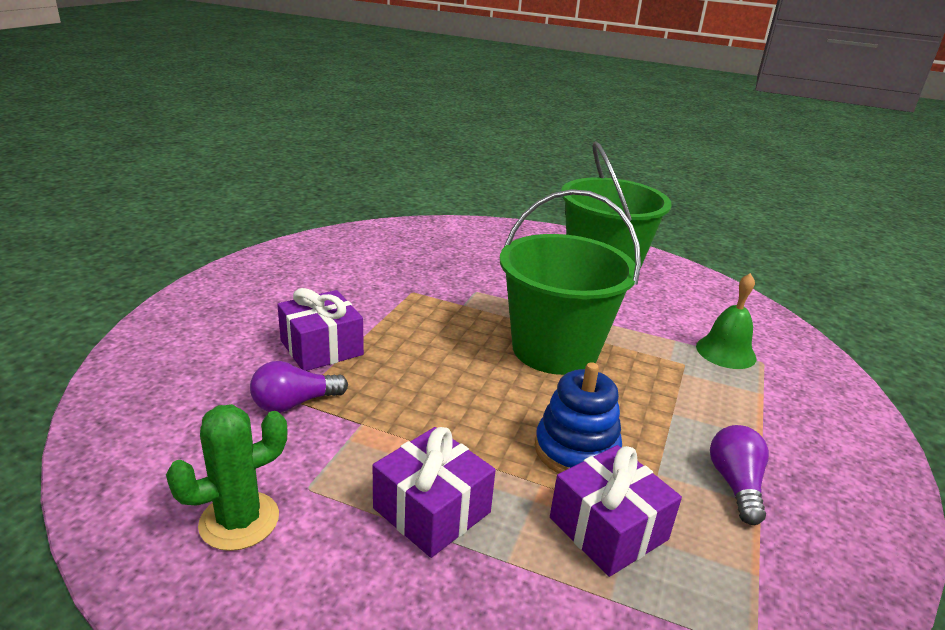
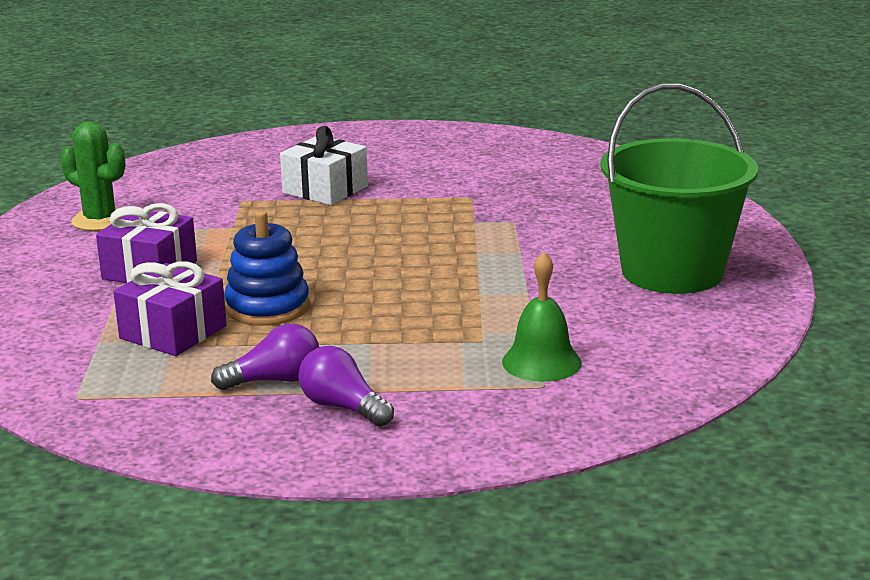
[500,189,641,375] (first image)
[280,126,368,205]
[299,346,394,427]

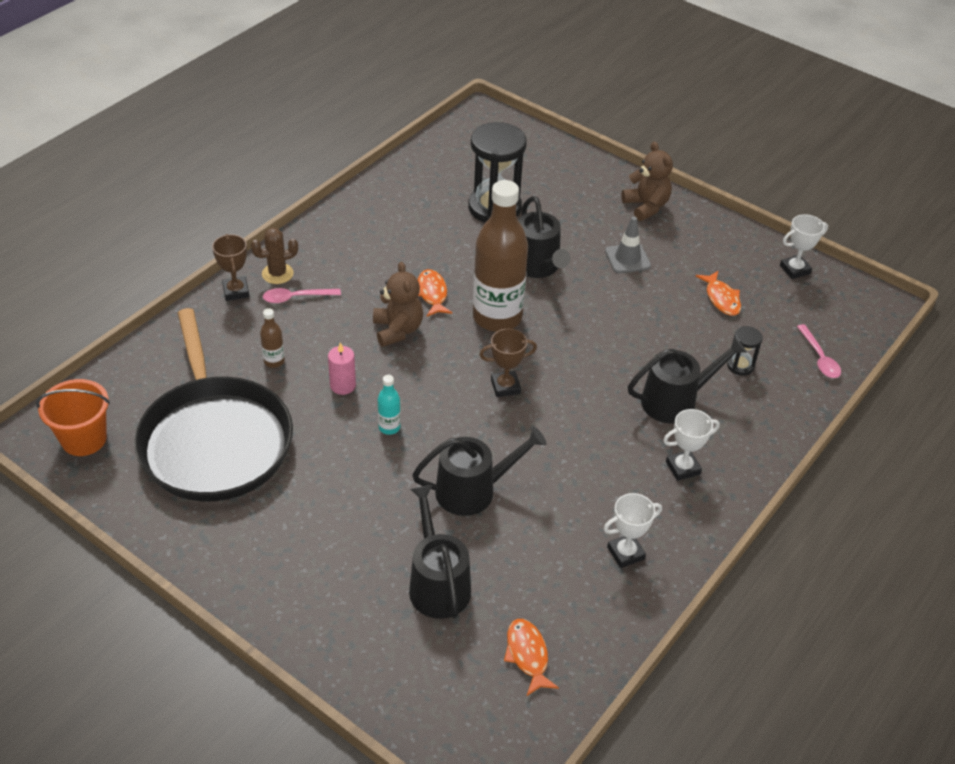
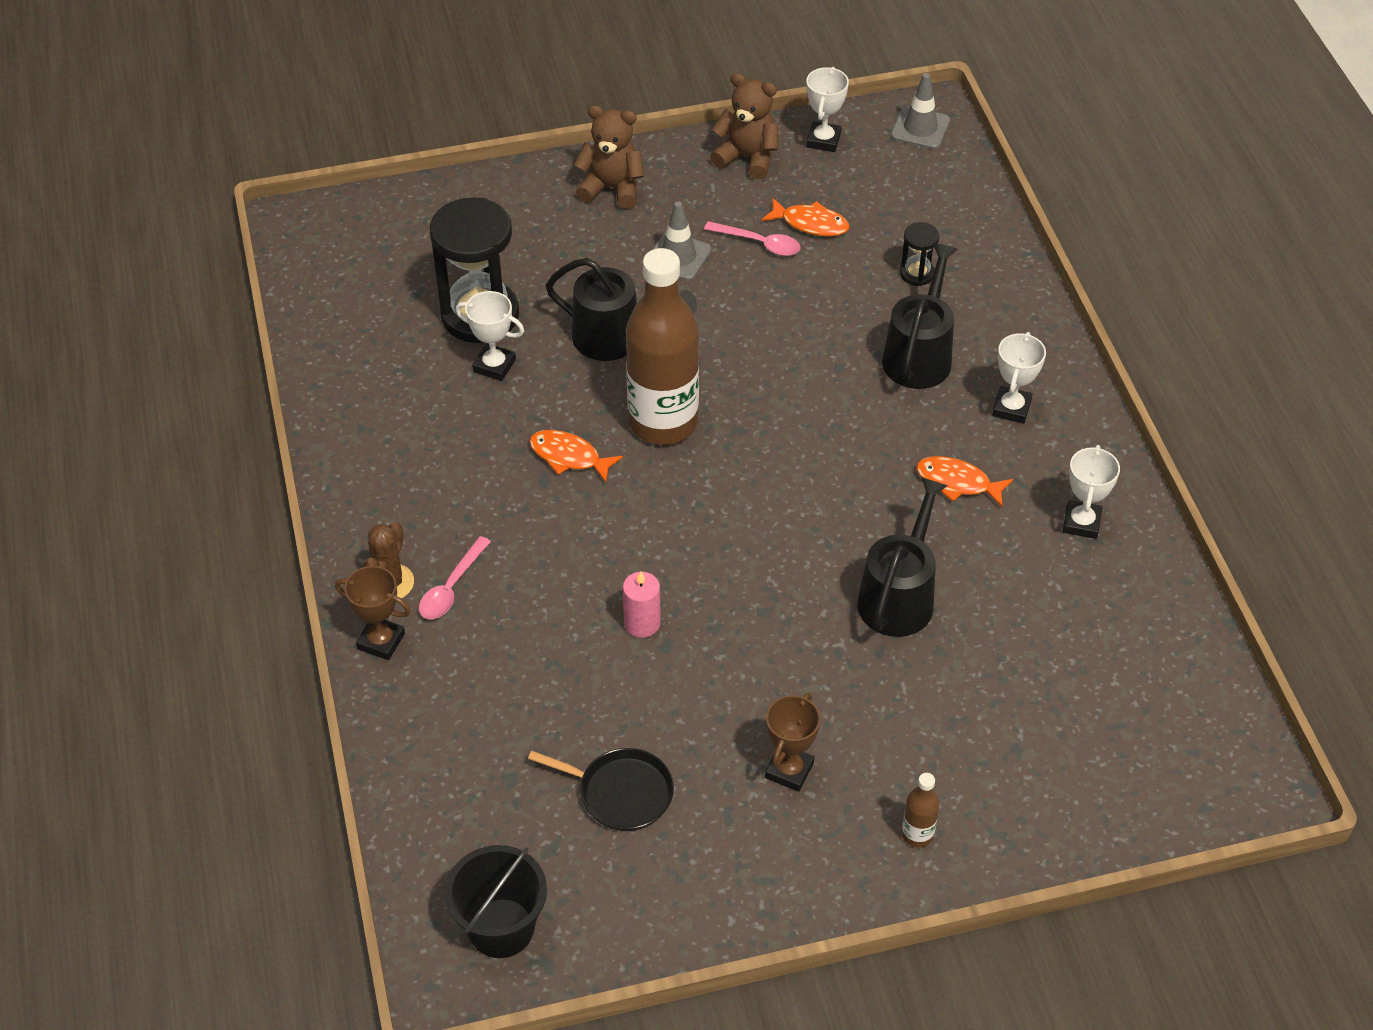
[710,73,778,180]
[528,748,674,831]
[902,773,940,848]
[704,221,801,256]
[765,693,821,792]
[378,375,401,435] (first image)
[445,845,547,958]
[409,485,471,619] (first image)
[916,456,1013,507]
[891,73,950,149]
[456,291,524,381]

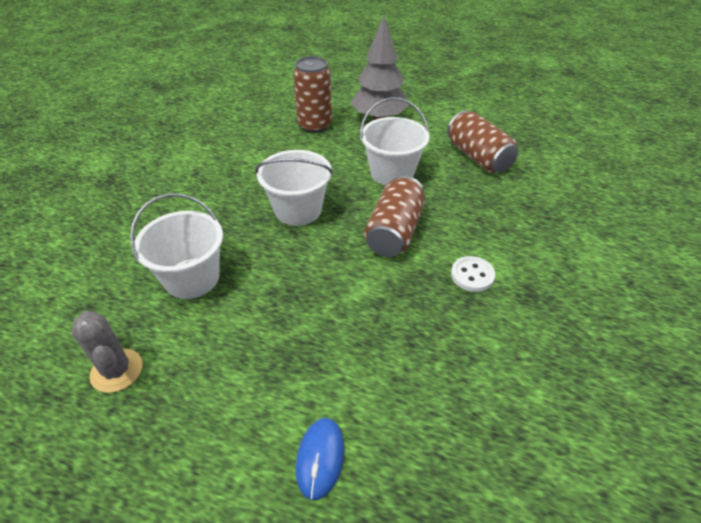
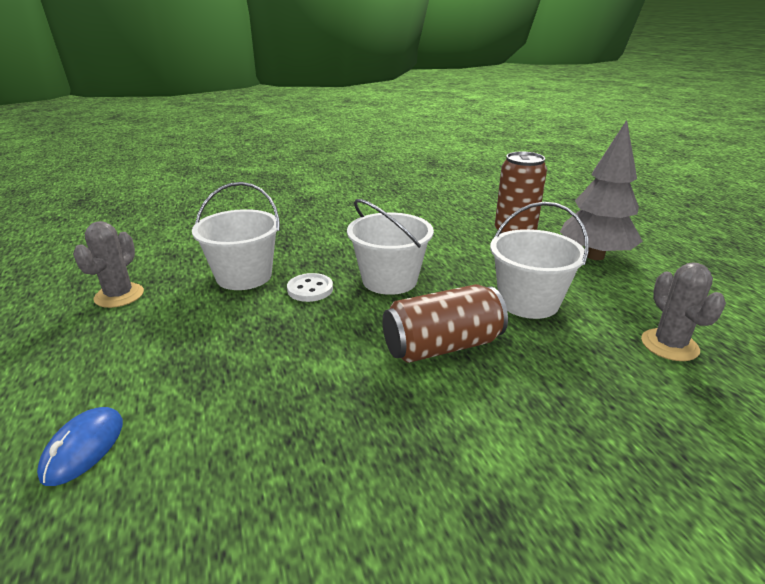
[641,263,726,361]
[287,273,333,302]
[37,407,123,486]

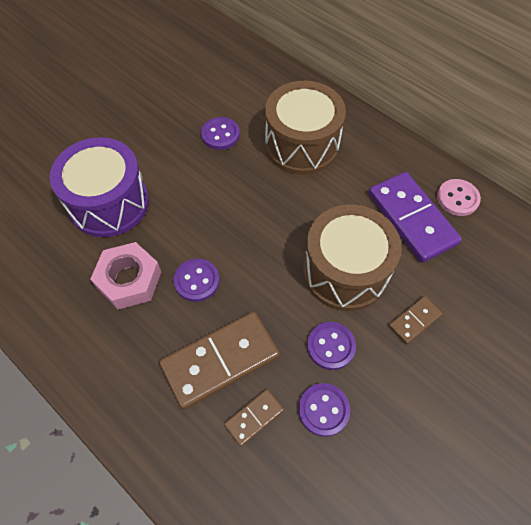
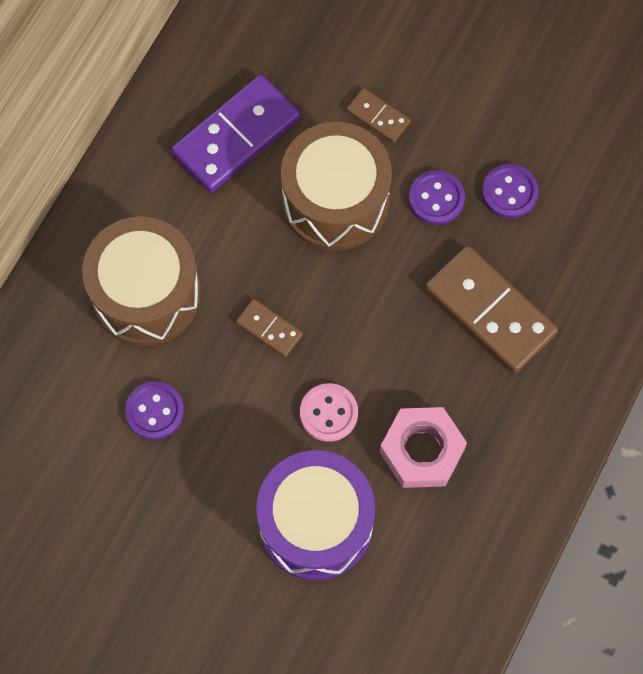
[300,383,358,442]
[174,259,220,302] (first image)
[236,299,303,357]

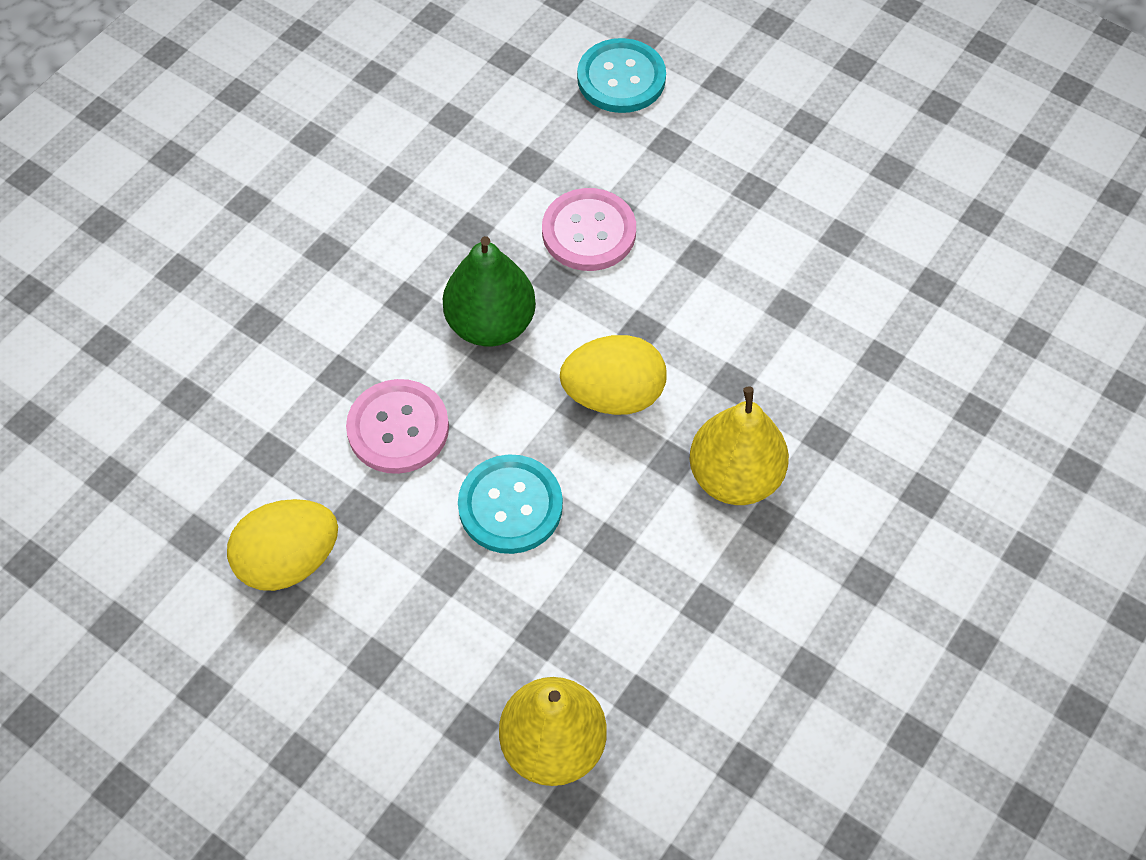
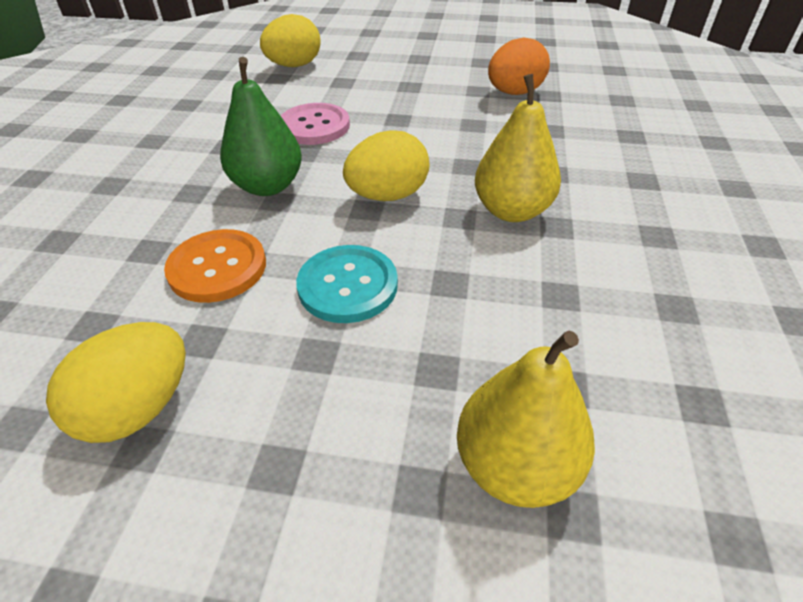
[260,14,321,67]
[164,229,266,303]
[488,38,550,95]

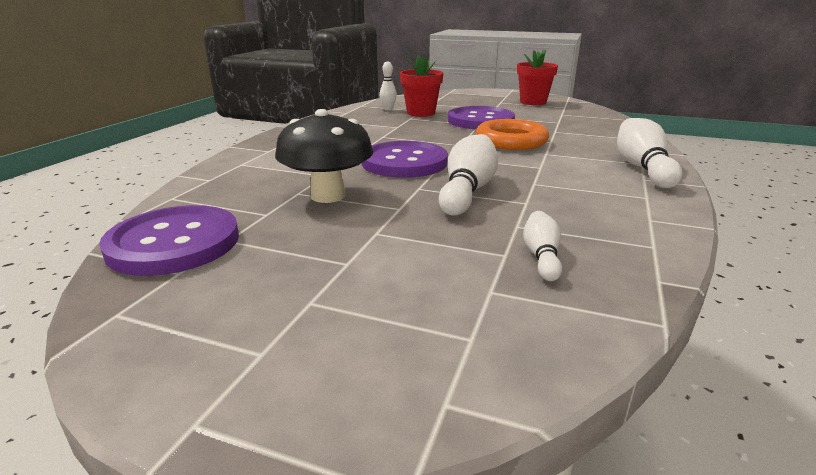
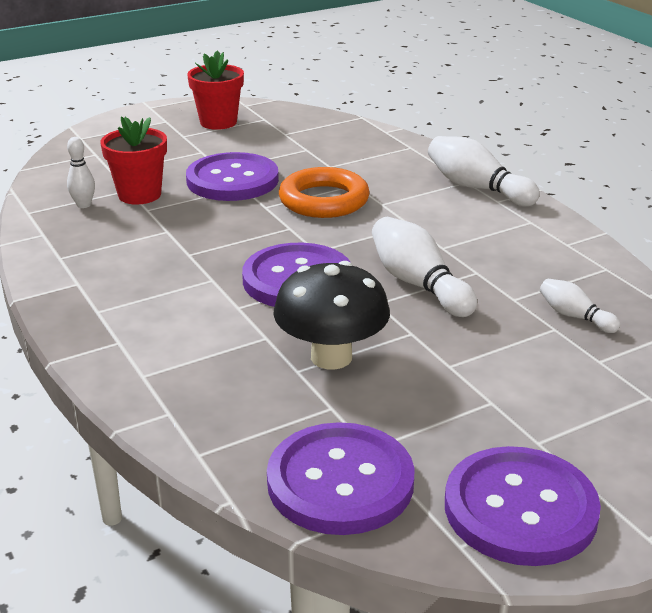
[445,446,601,566]

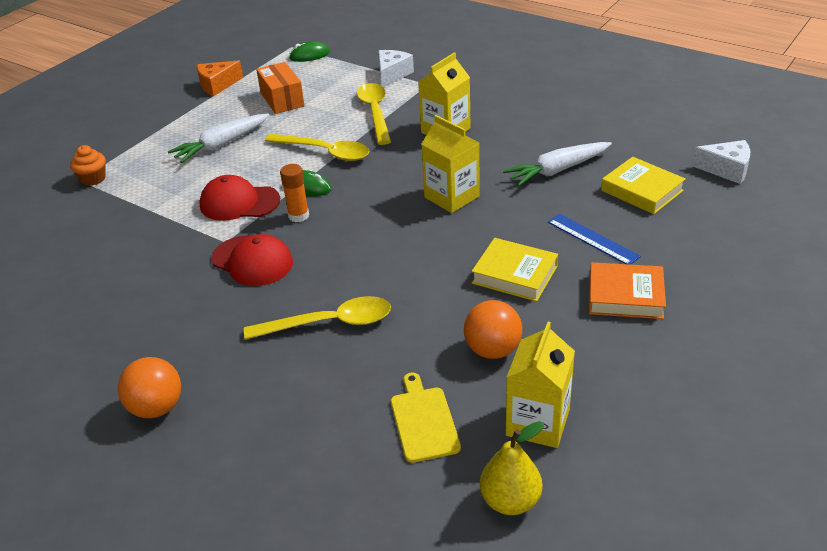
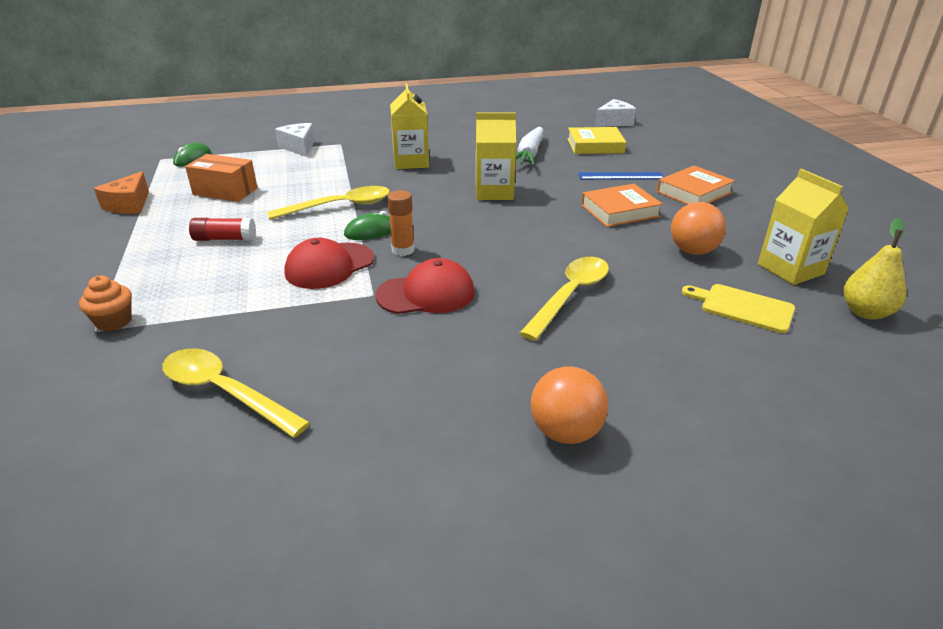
[162,348,310,438]
[189,218,256,241]
[581,184,663,227]

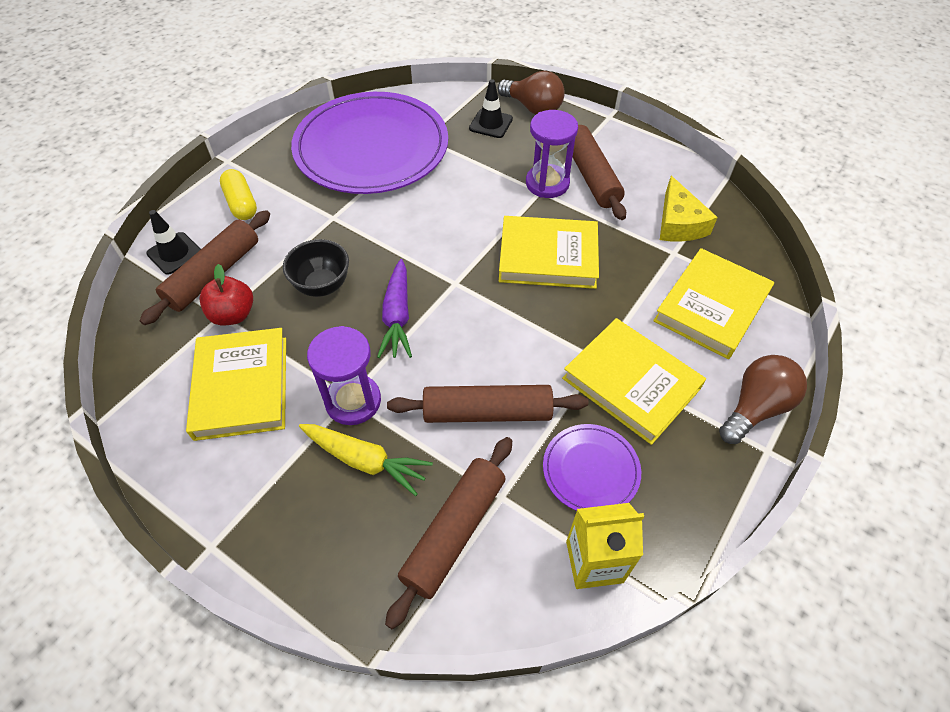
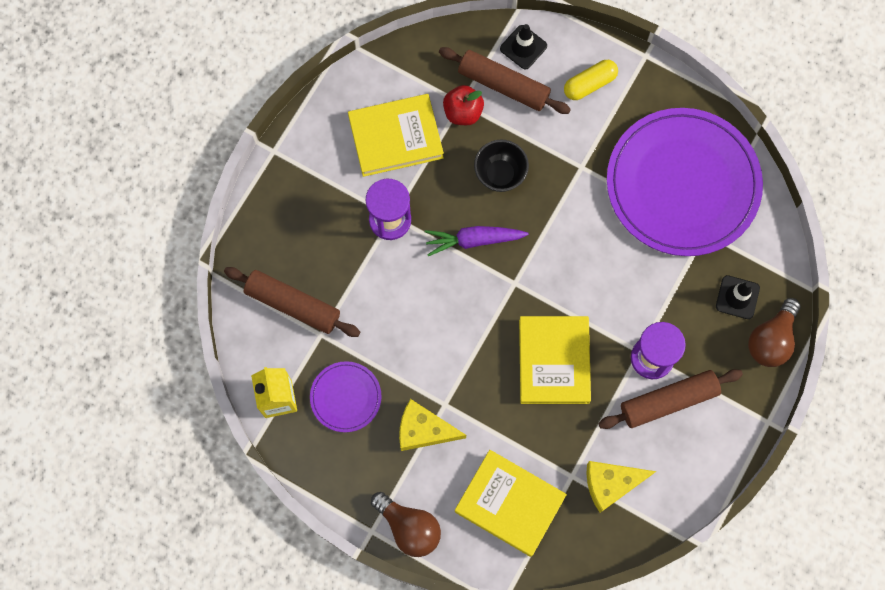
[399,399,466,451]
[387,385,588,423] (first image)
[299,424,433,496] (first image)

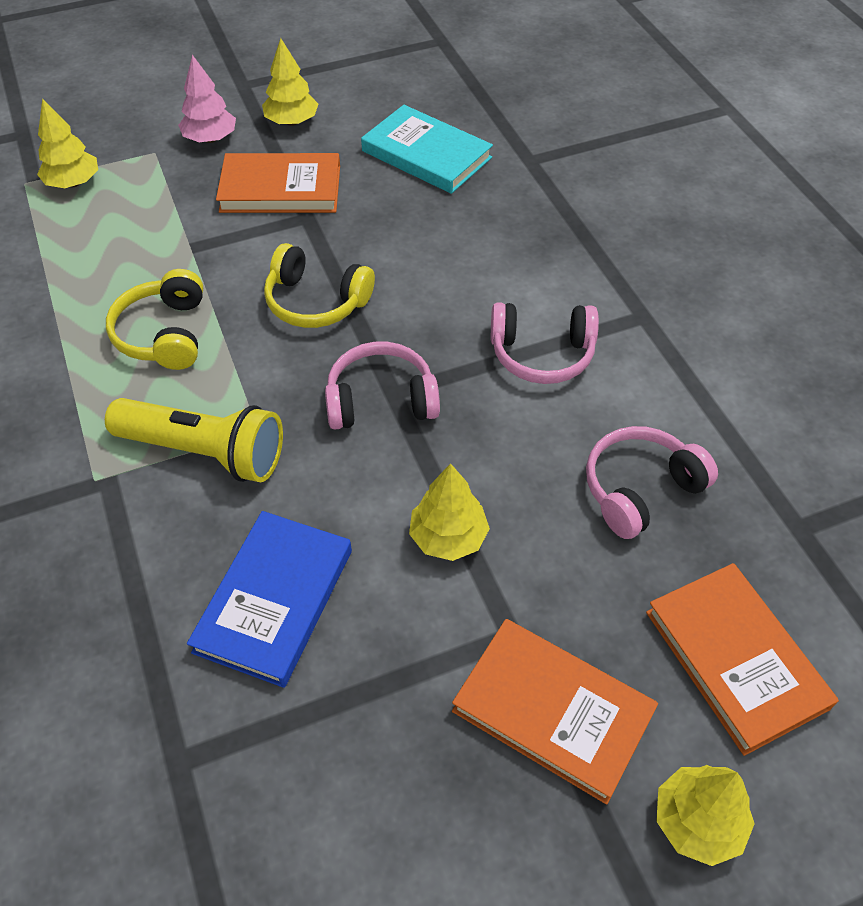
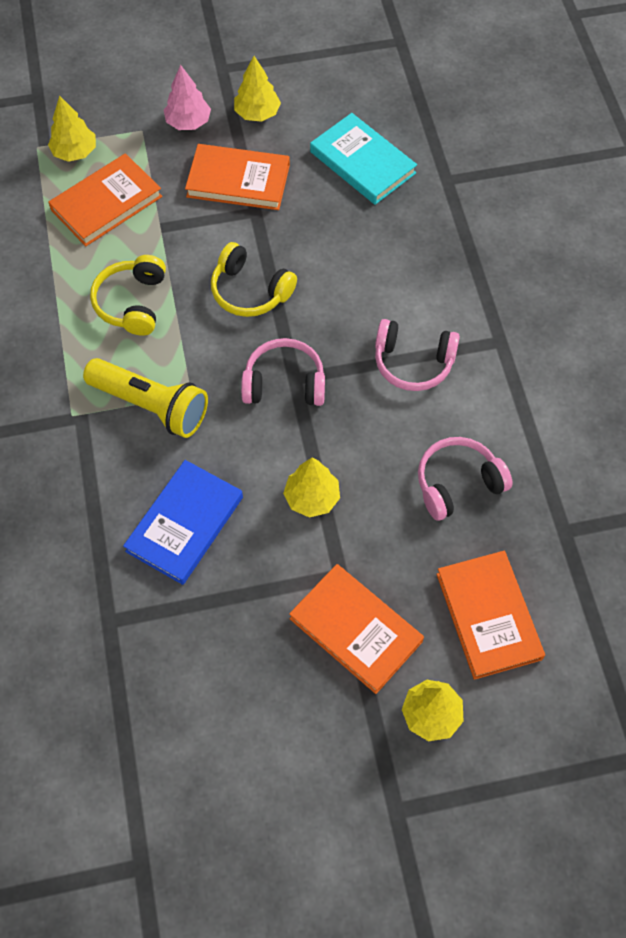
[48,153,162,246]

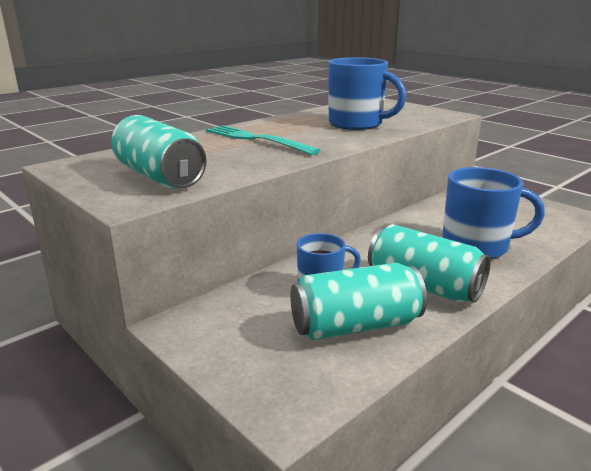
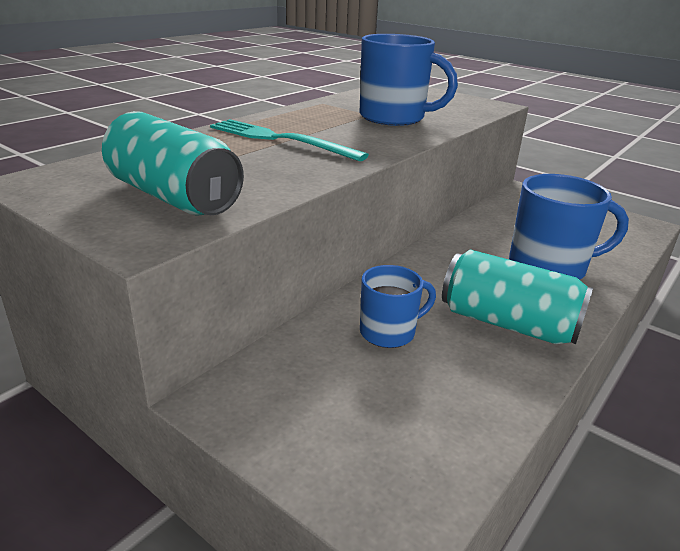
[290,263,427,340] (first image)

